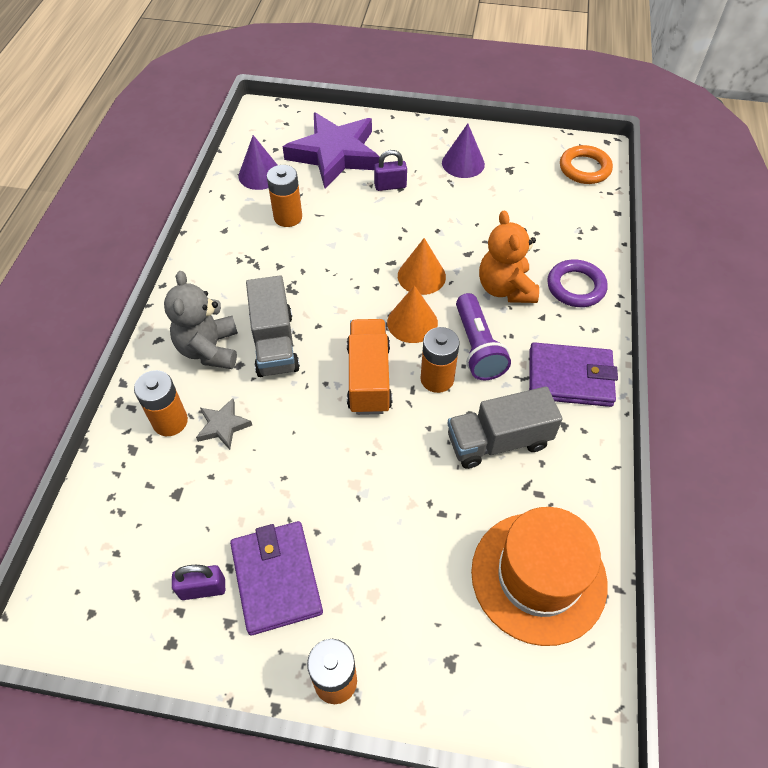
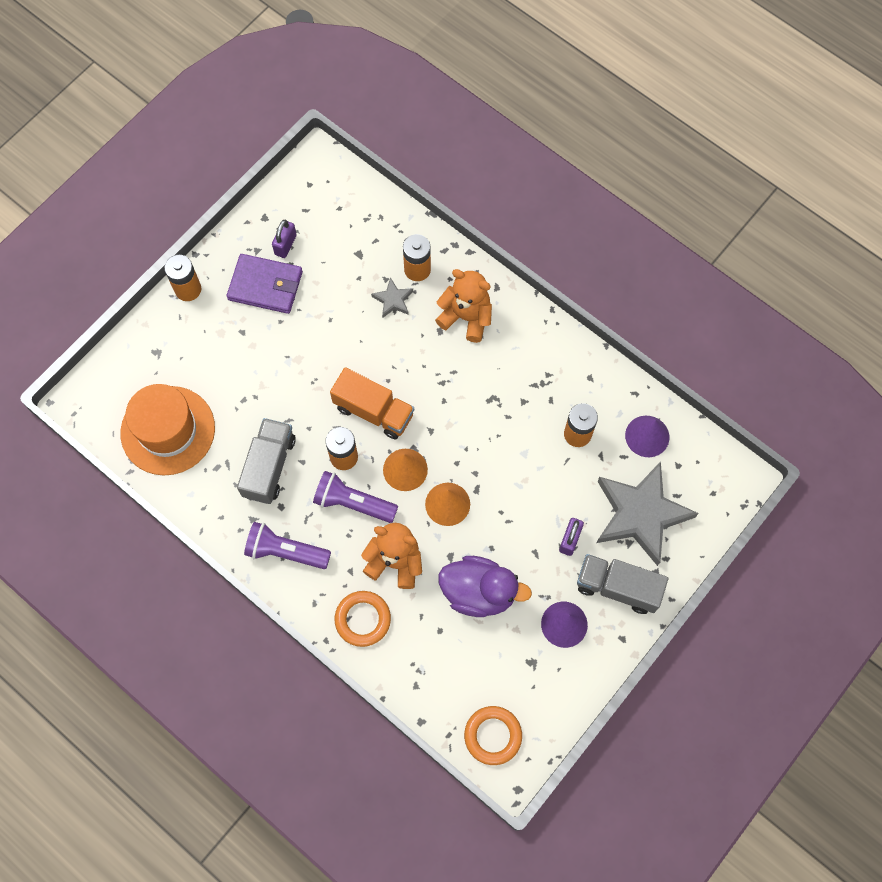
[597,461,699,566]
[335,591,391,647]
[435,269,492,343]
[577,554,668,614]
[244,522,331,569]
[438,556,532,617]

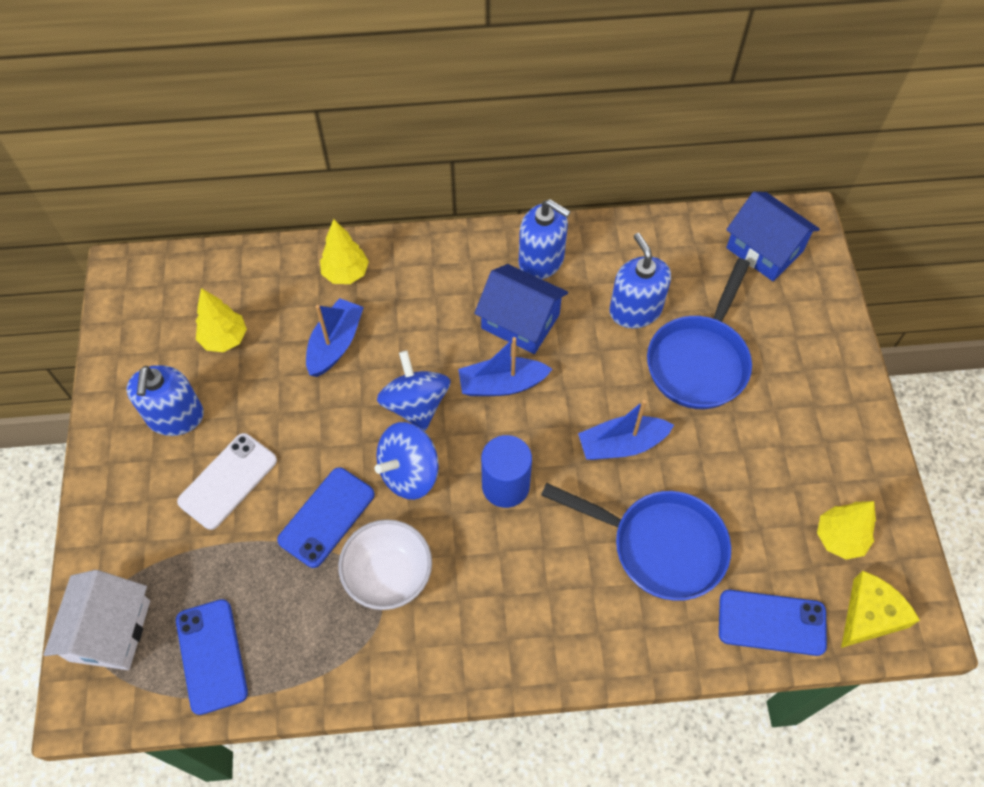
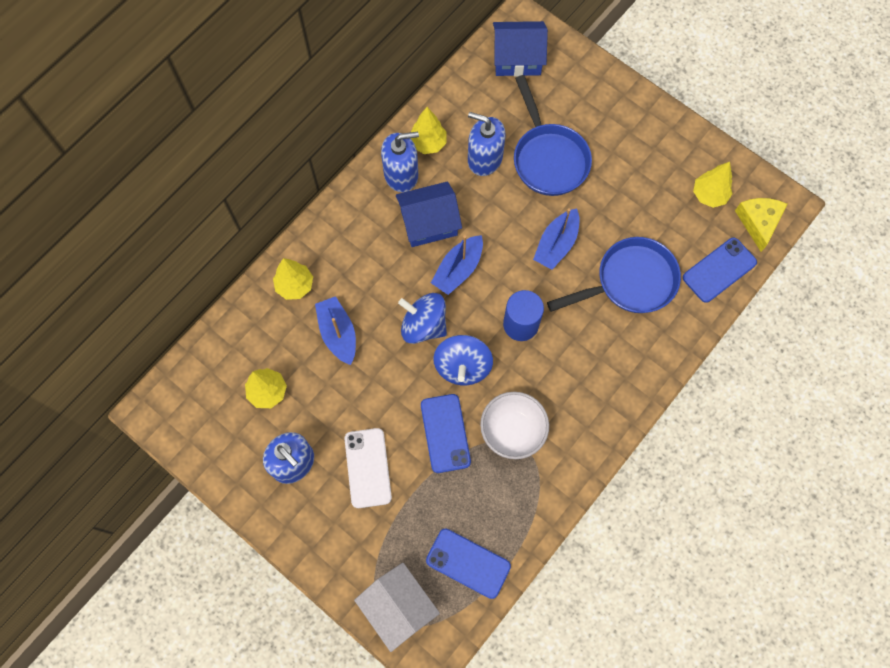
[410,107,447,154]

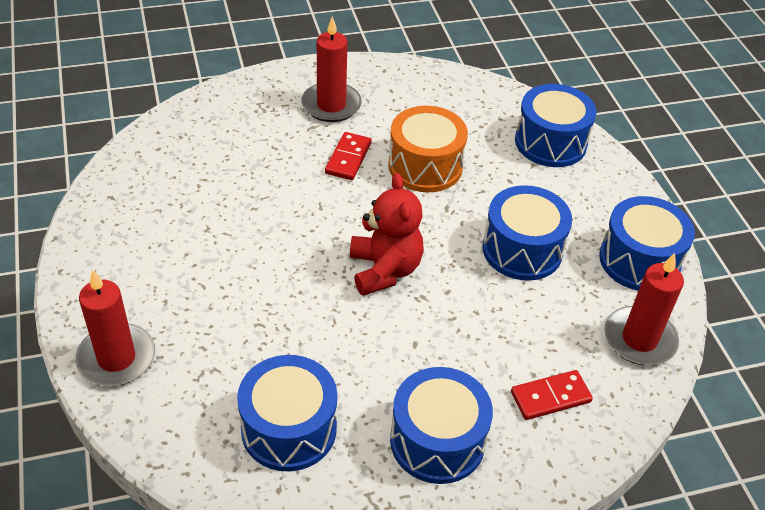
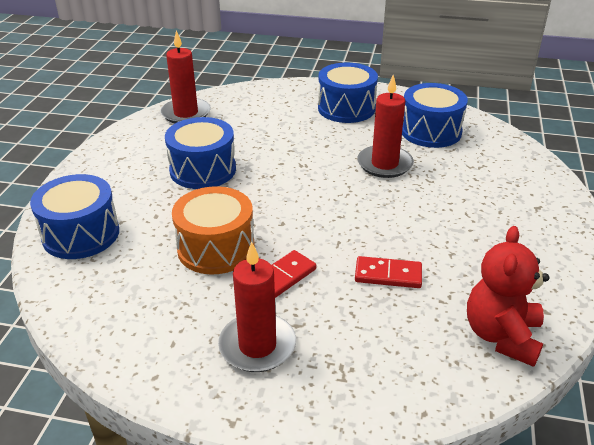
[467,226,549,367]
[599,196,695,291] (first image)
[357,75,414,178]
[355,256,422,288]

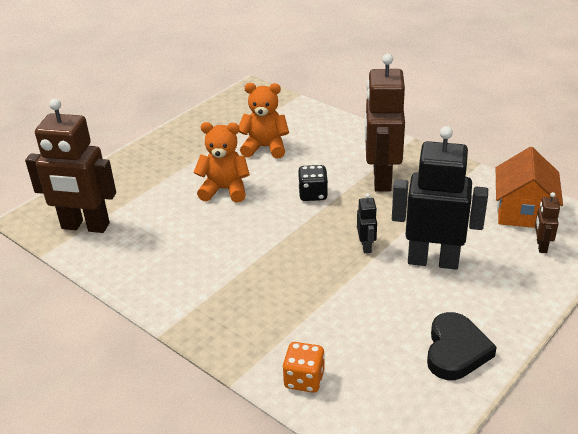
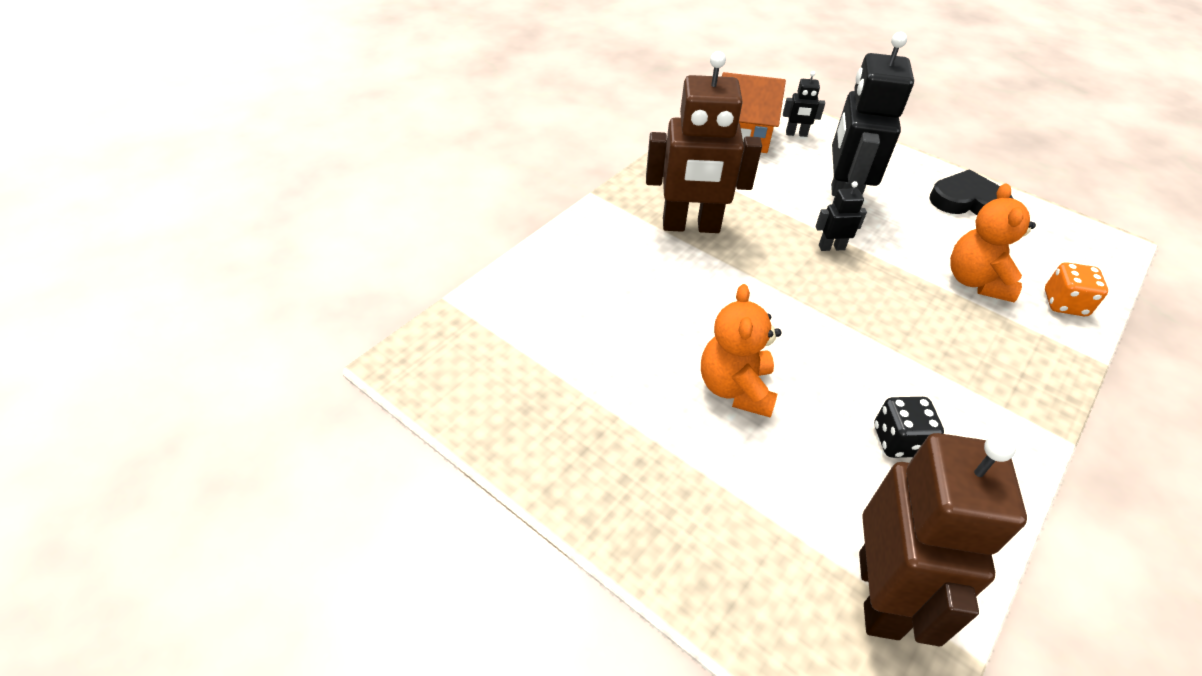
[950,184,1036,302]
[874,397,944,458]
[783,71,825,137]

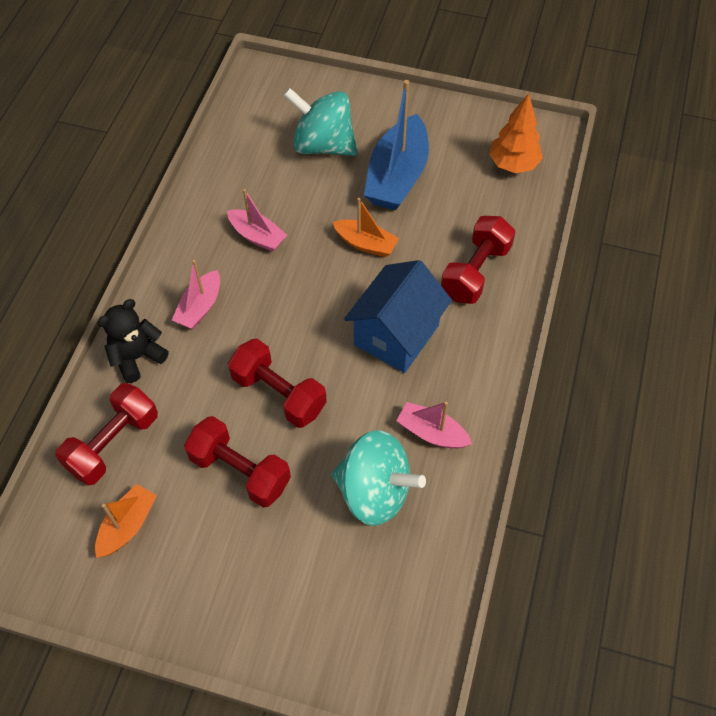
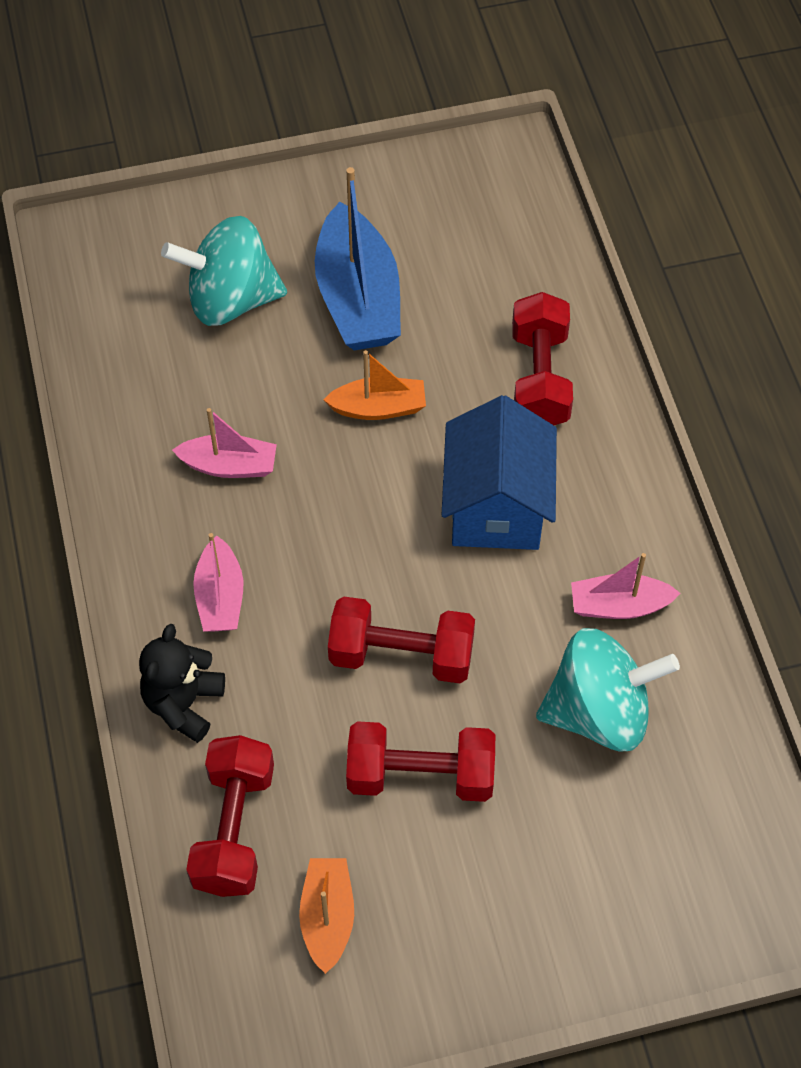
[489,93,543,173] (first image)

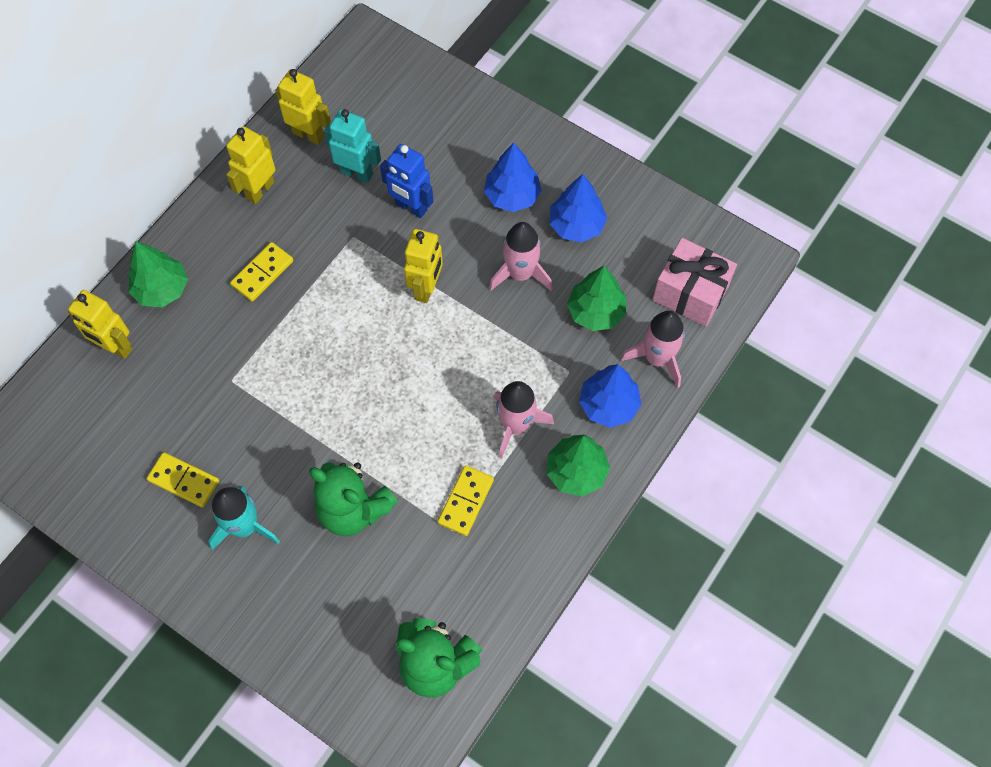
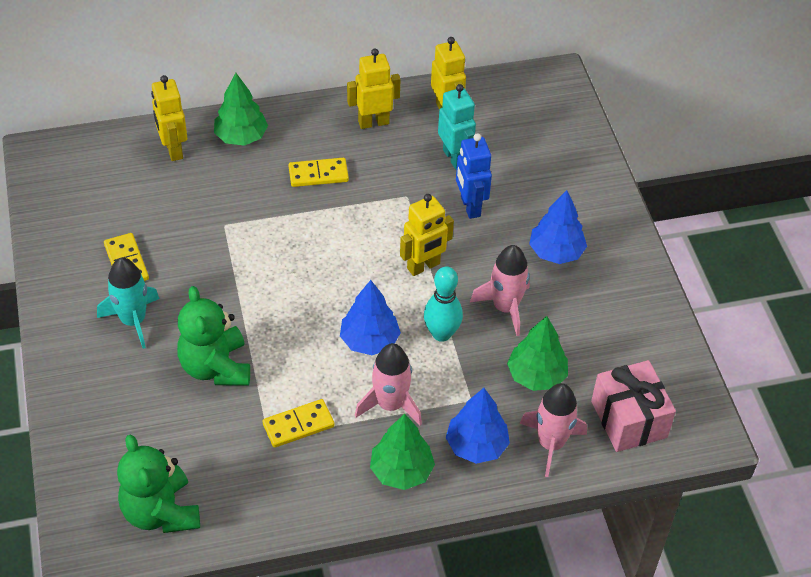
[340,280,401,355]
[424,266,463,342]

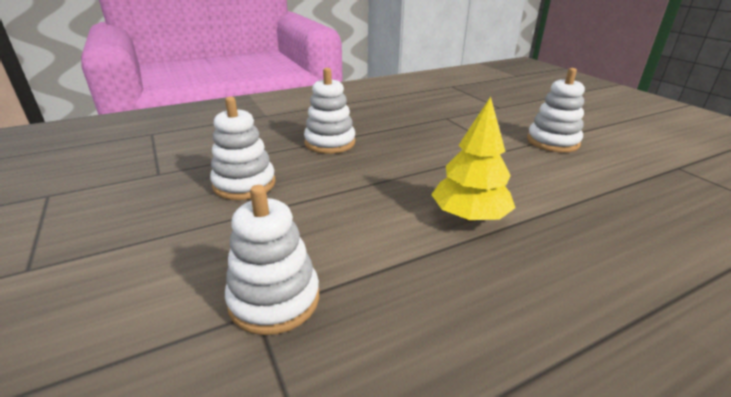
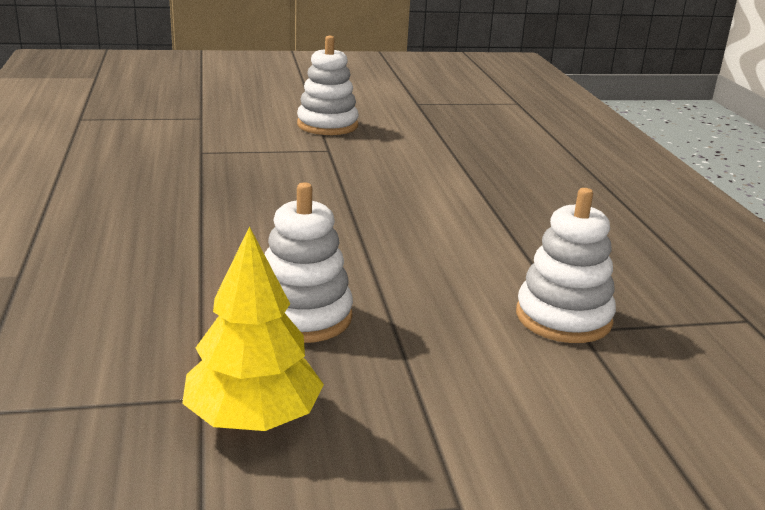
[304,68,355,154] (first image)
[182,226,324,431]

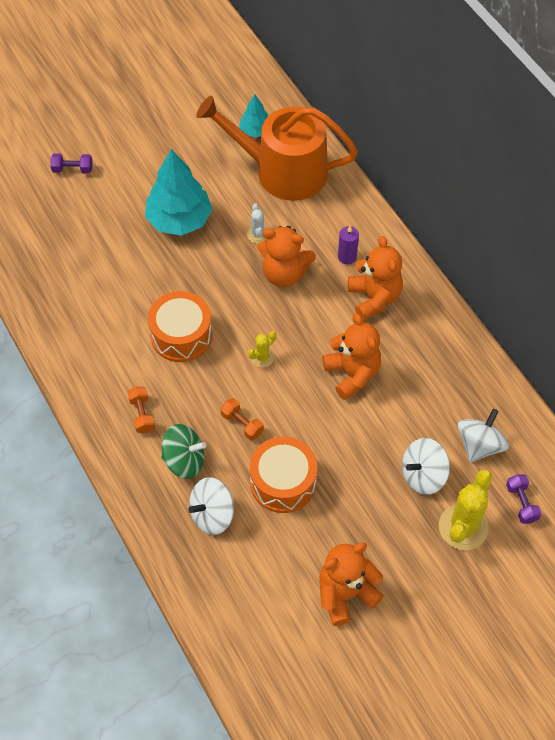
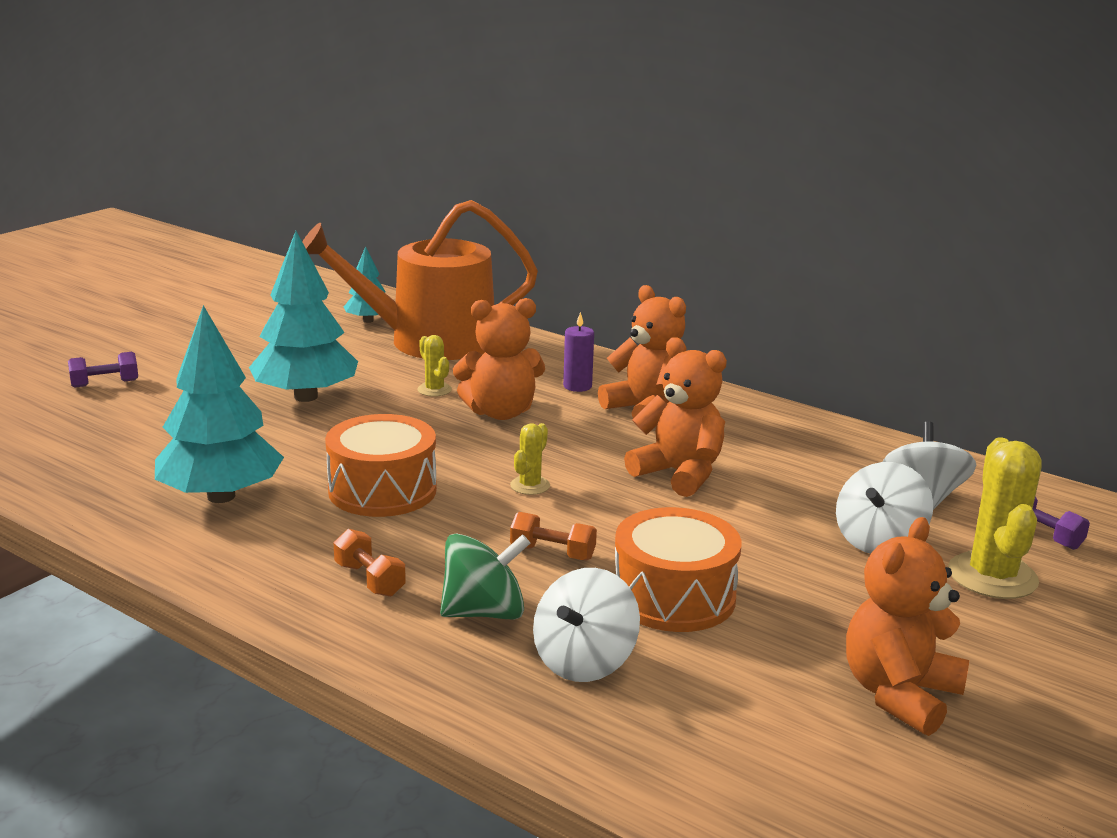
[417,335,452,397]
[155,305,284,503]

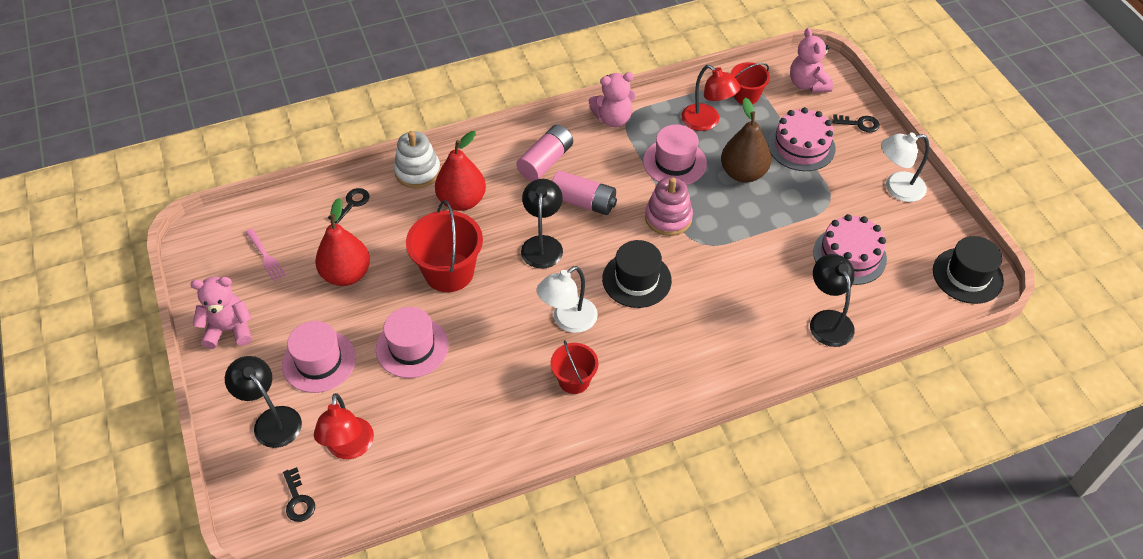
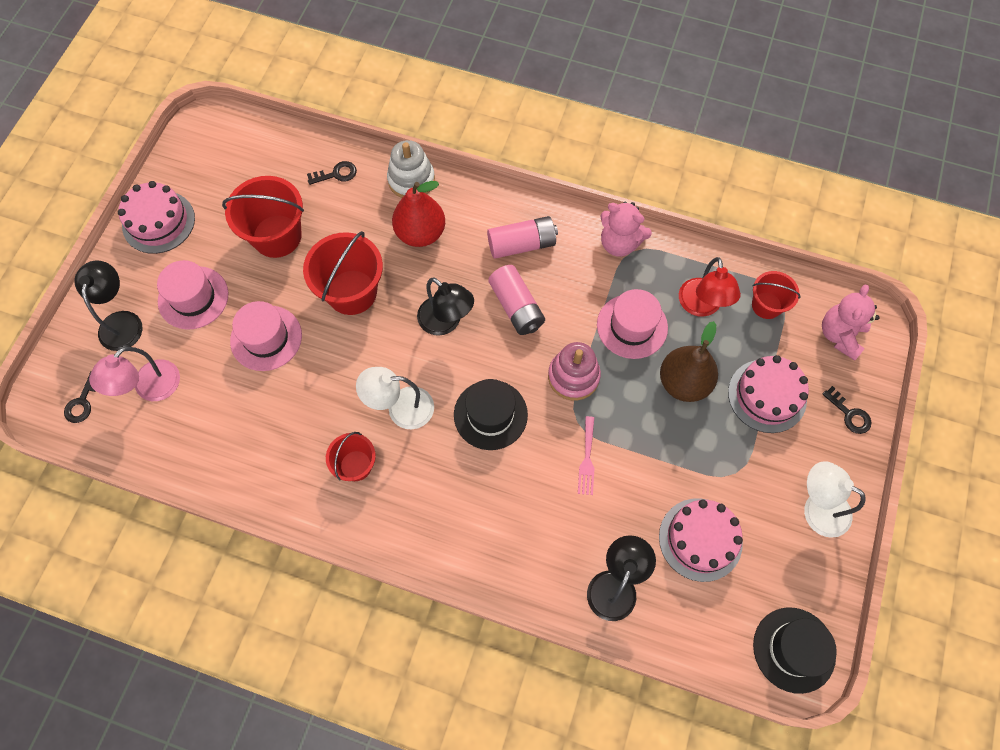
[417,277,474,336]
[222,176,304,258]
[578,416,594,495]
[118,181,195,254]
[89,347,180,401]

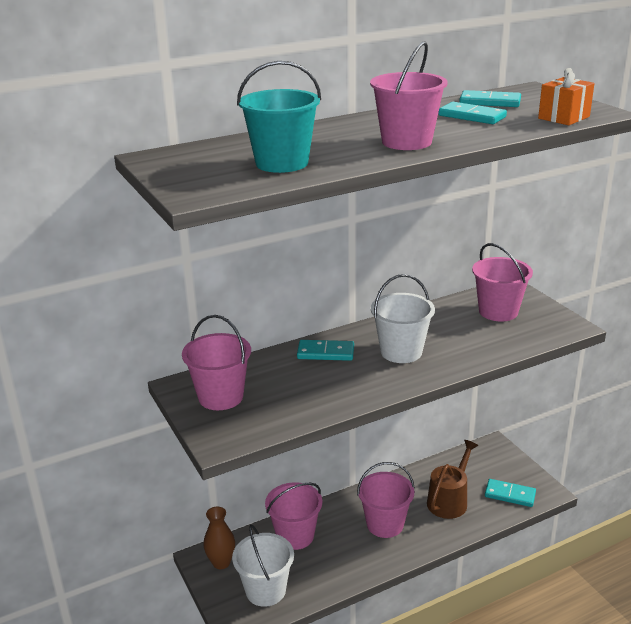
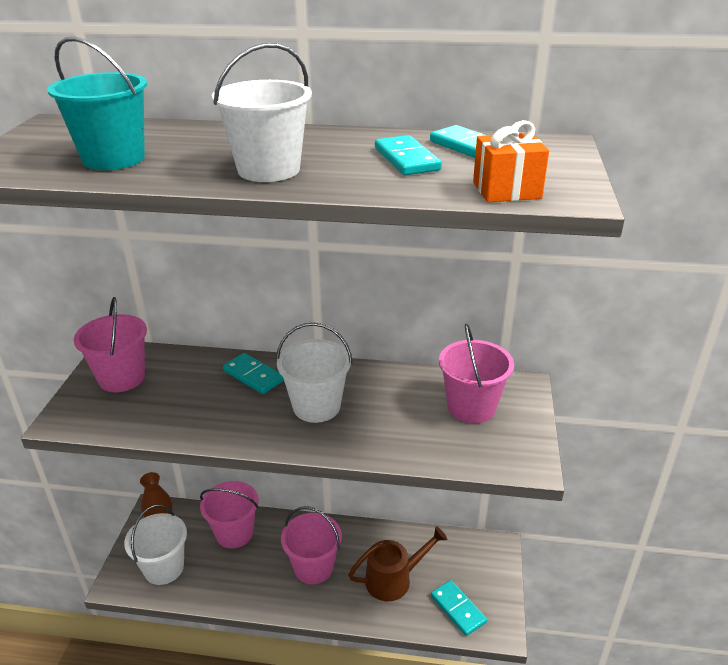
[212,43,312,182]

